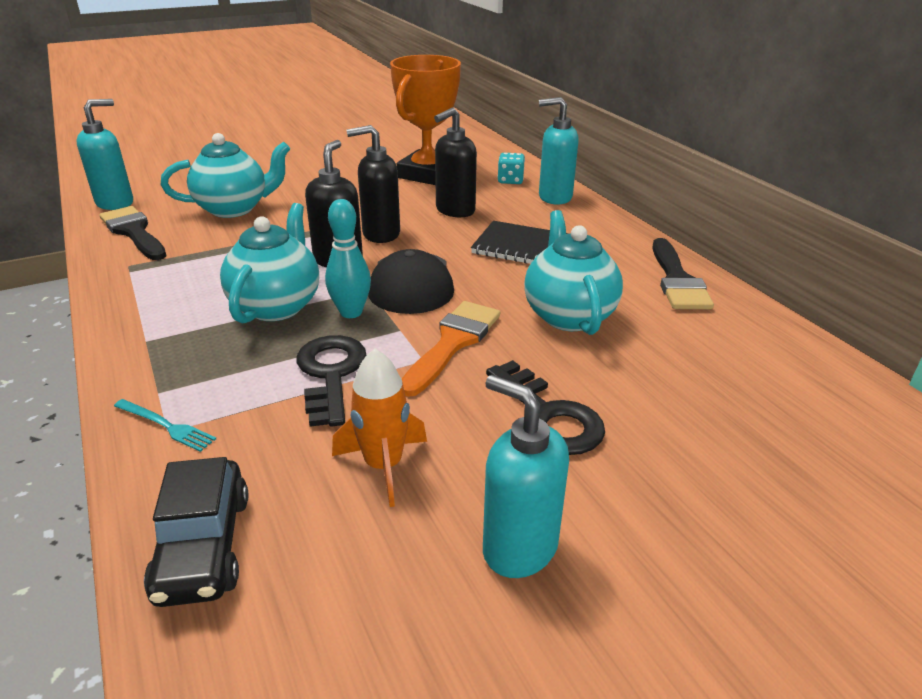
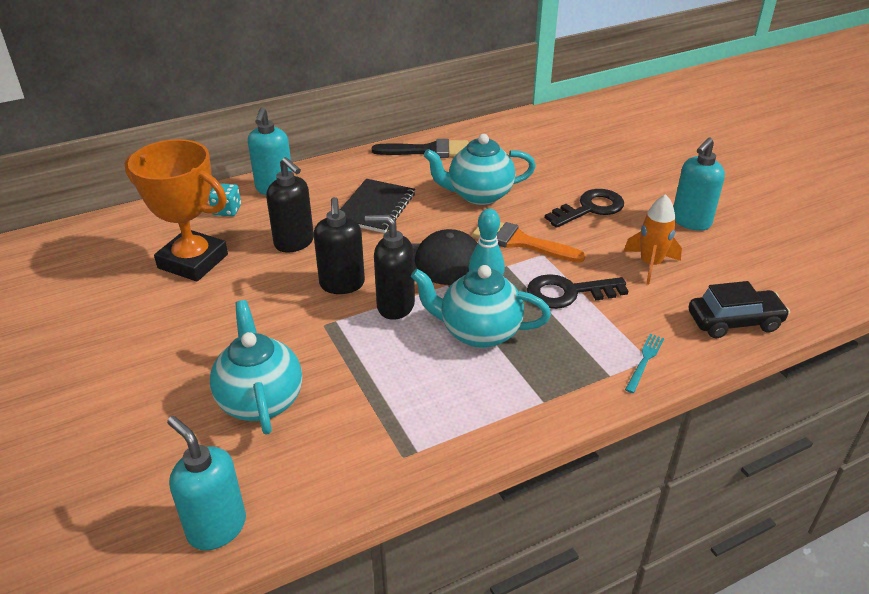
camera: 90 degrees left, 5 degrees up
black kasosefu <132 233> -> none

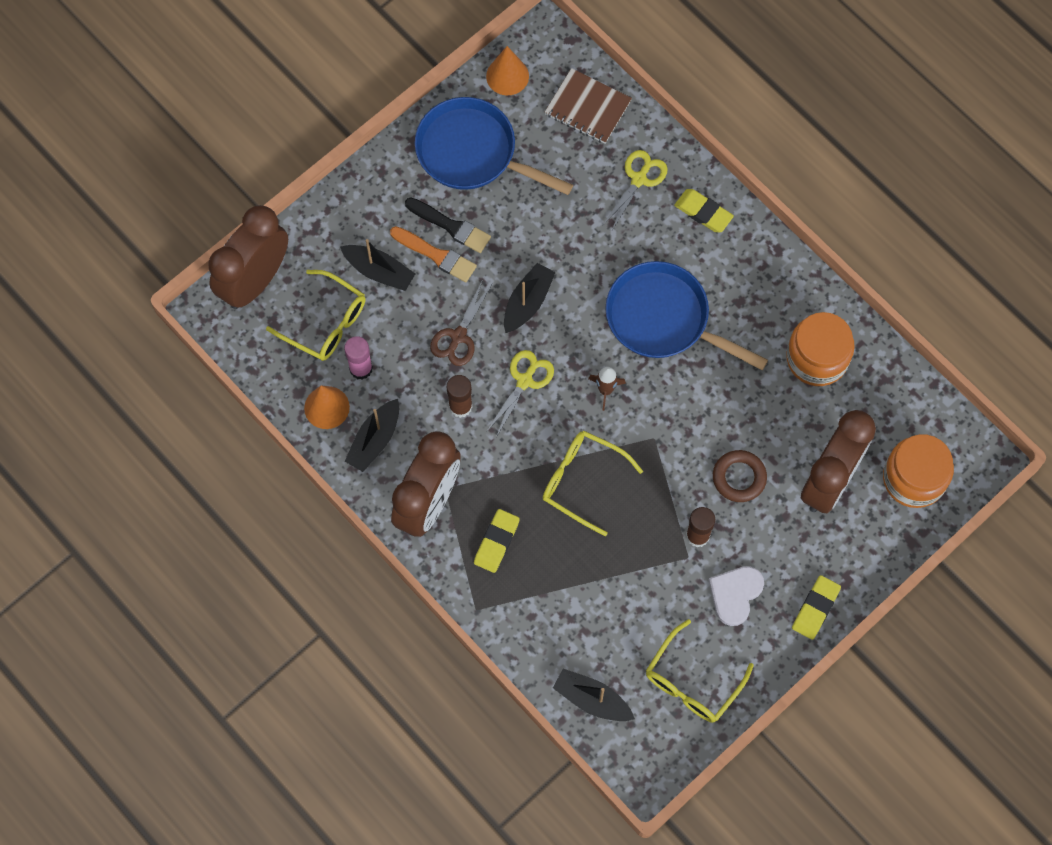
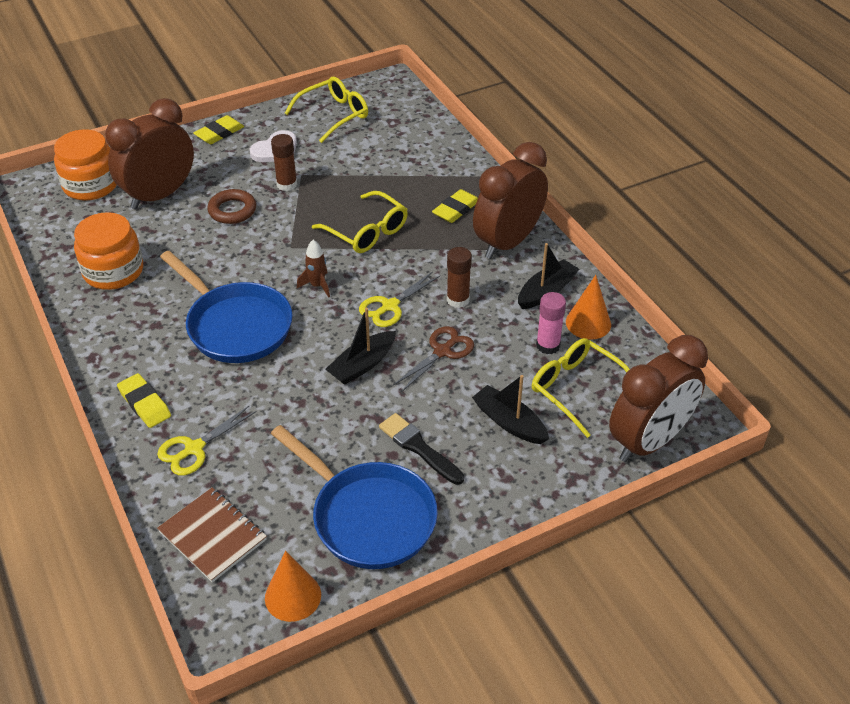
camera: 165 degrees left, 25 degrees down
orange kasosefu <433 254> -> none
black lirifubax <594 695> -> none

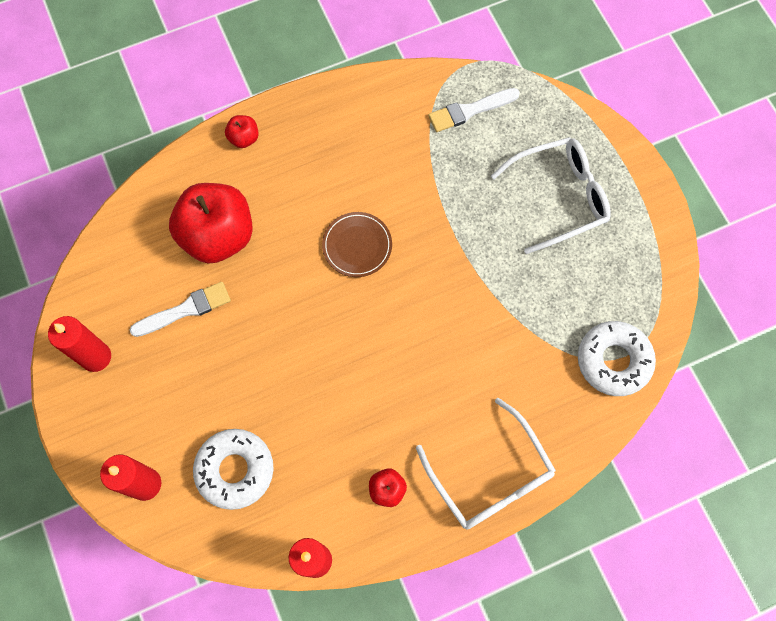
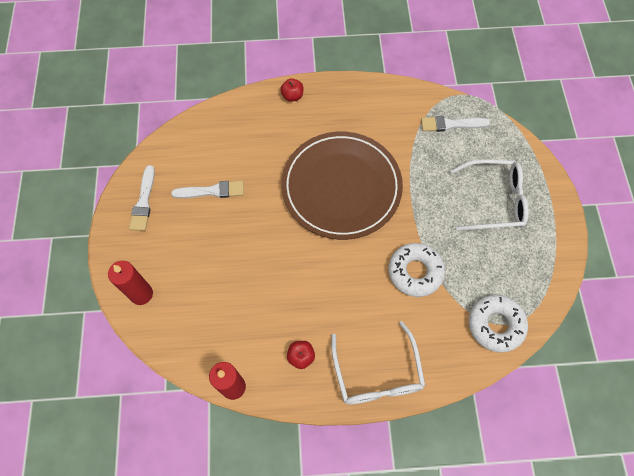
camera: 20 degrees right, 5 degrees down
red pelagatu <211 223> -> none
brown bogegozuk <357 244> -> brown bogegozuk <342 186>, x2.40
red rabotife <79 344> -> white kasosefu <142 198>
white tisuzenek <233 469> -> white tisuzenek <417 270>, move

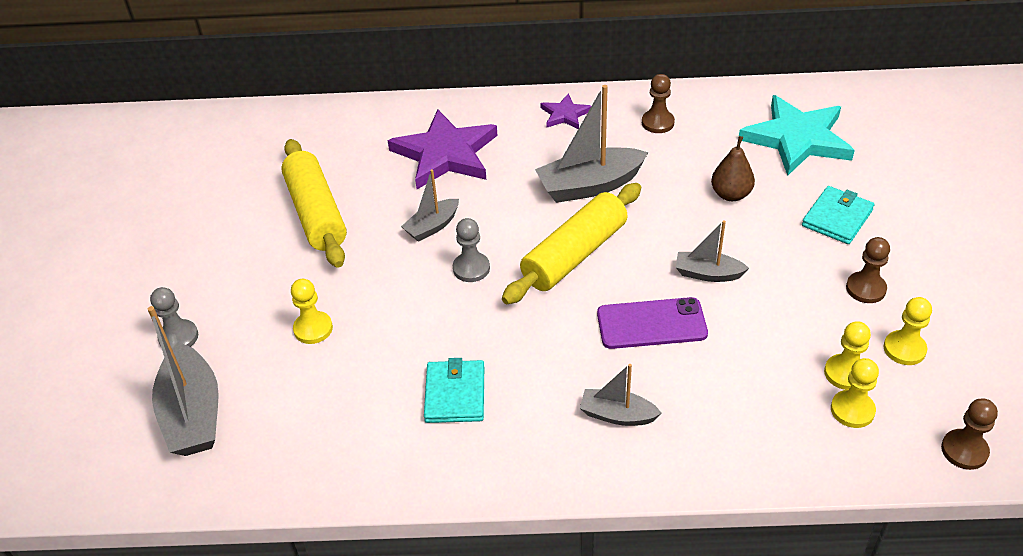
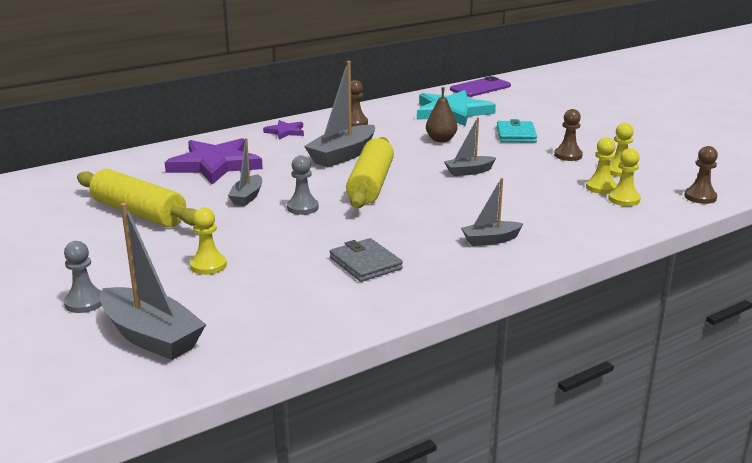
camera: 35 degrees left, 20 degrees down
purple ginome <652 323> -> purple ginome <480 86>, move
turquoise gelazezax <454 390> -> grey gelazezax <366 260>

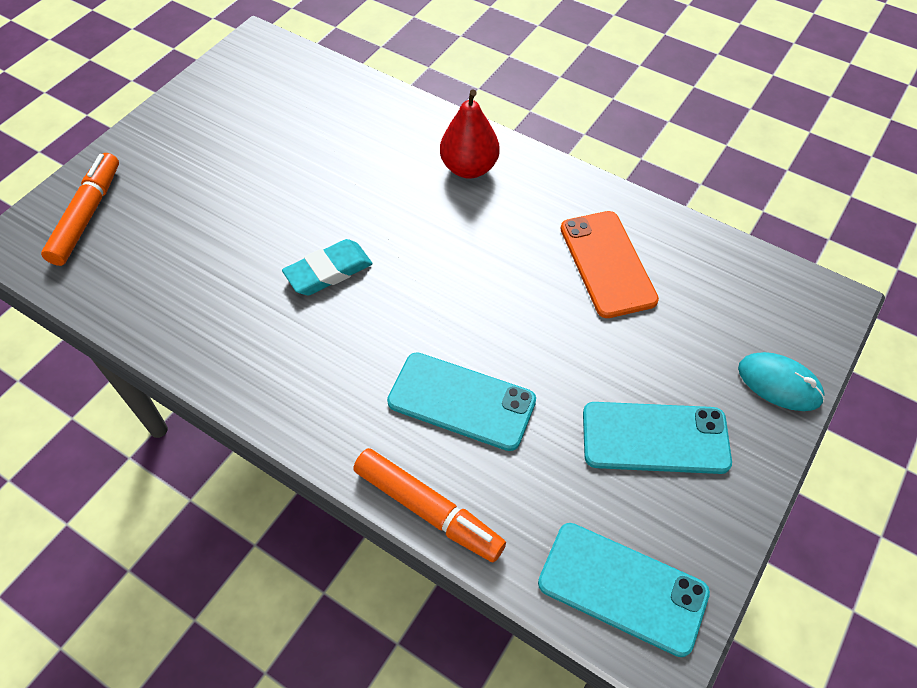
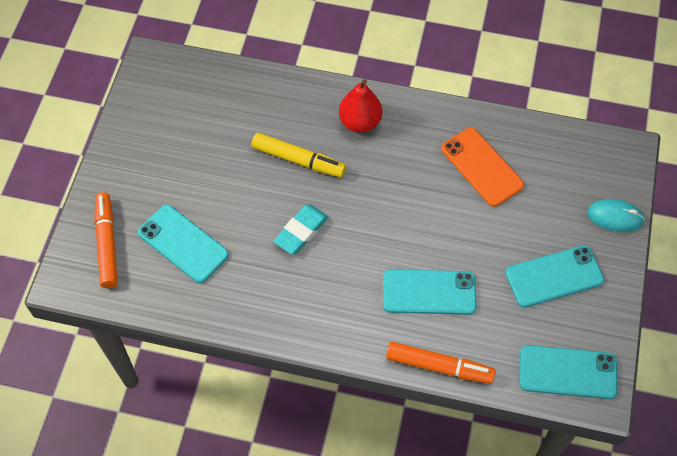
camera: 20 degrees left, 5 degrees up
none -> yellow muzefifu <299 155>
none -> turquoise ginome <183 244>

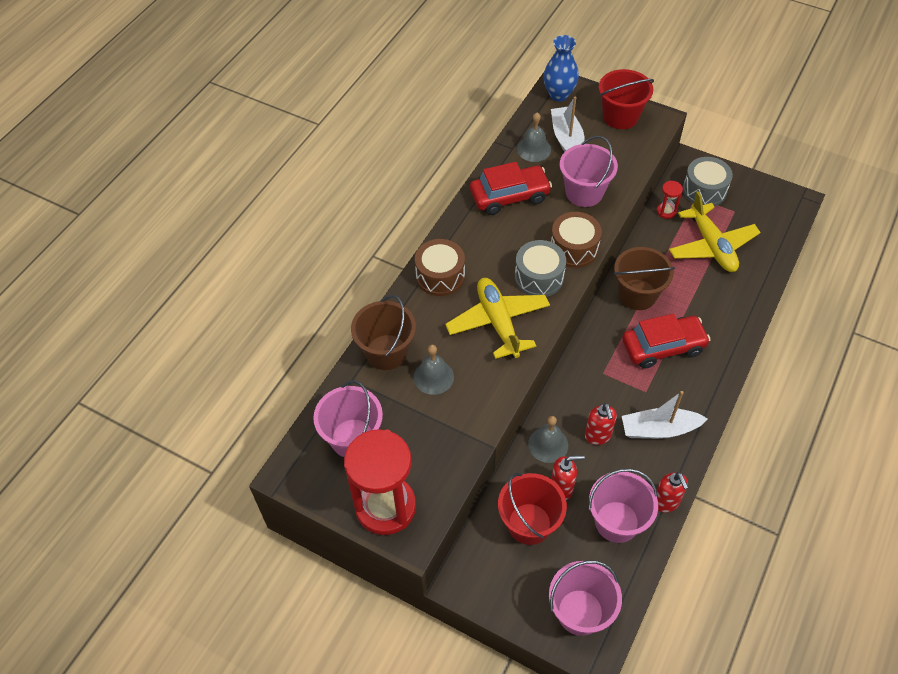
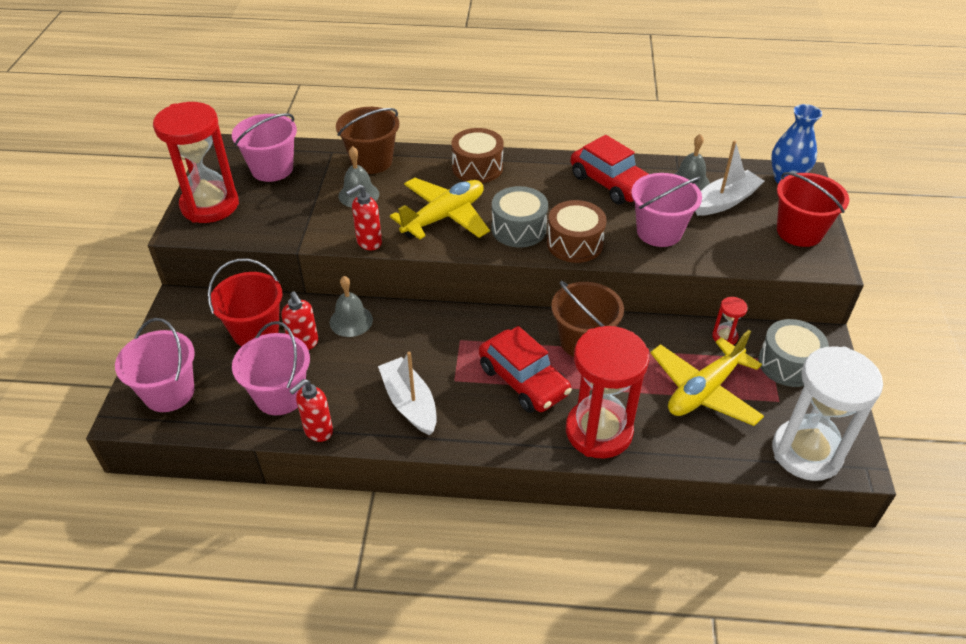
camera: 65 degrees right, 10 degrees down
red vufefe <601 424> -> red vufefe <364 217>, move
none -> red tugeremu <607 392>
none -> white tugeremu <827 413>

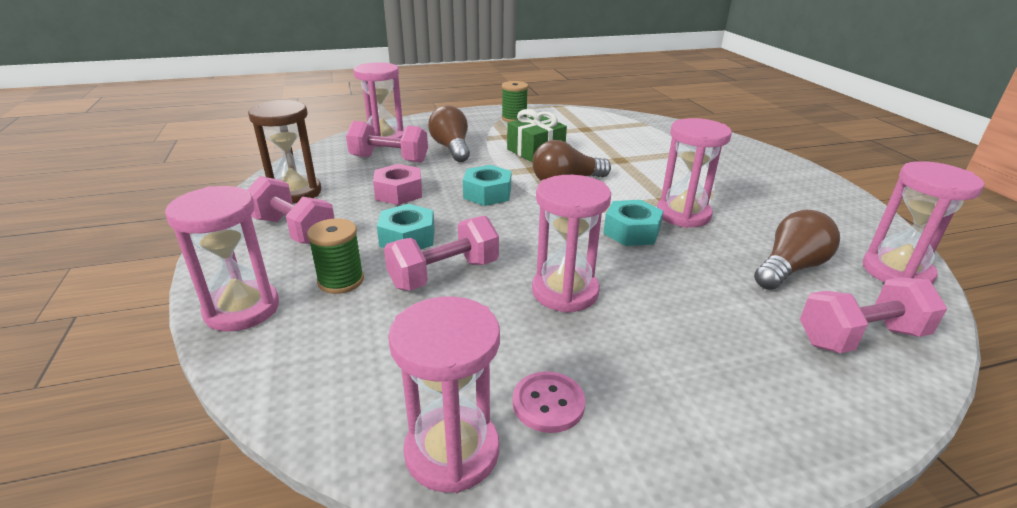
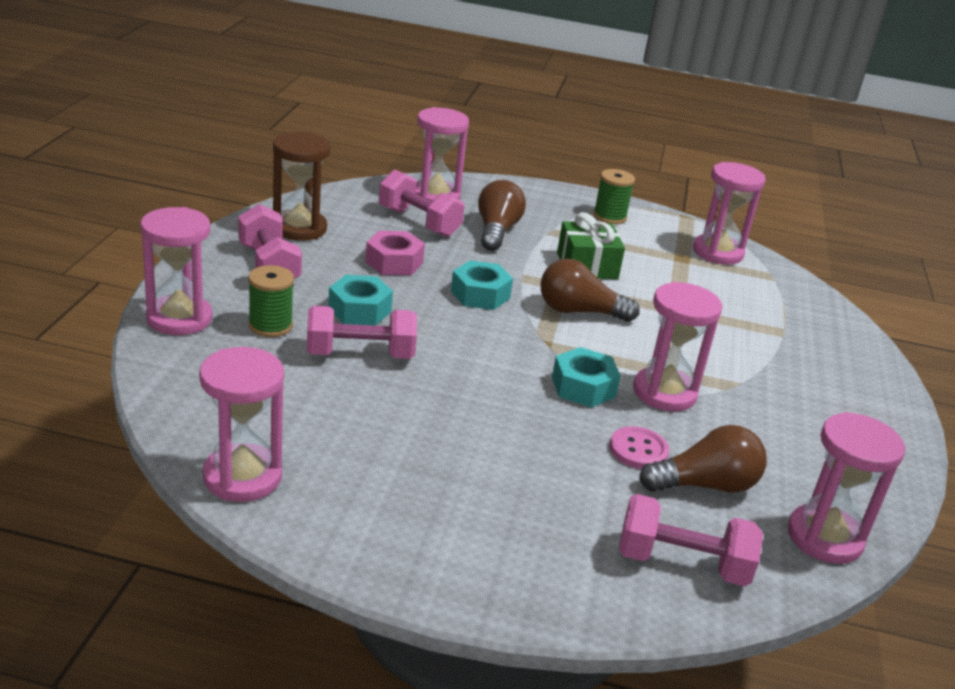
camera: 25 degrees right, 0 degrees up
pink tugeremu <571 244> -> pink tugeremu <729 213>, move
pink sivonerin <549 402> -> pink sivonerin <639 447>, move

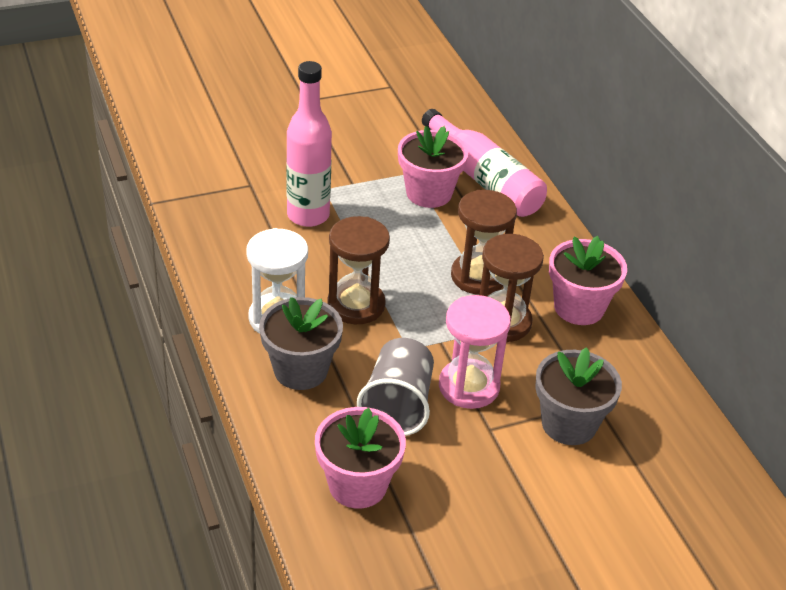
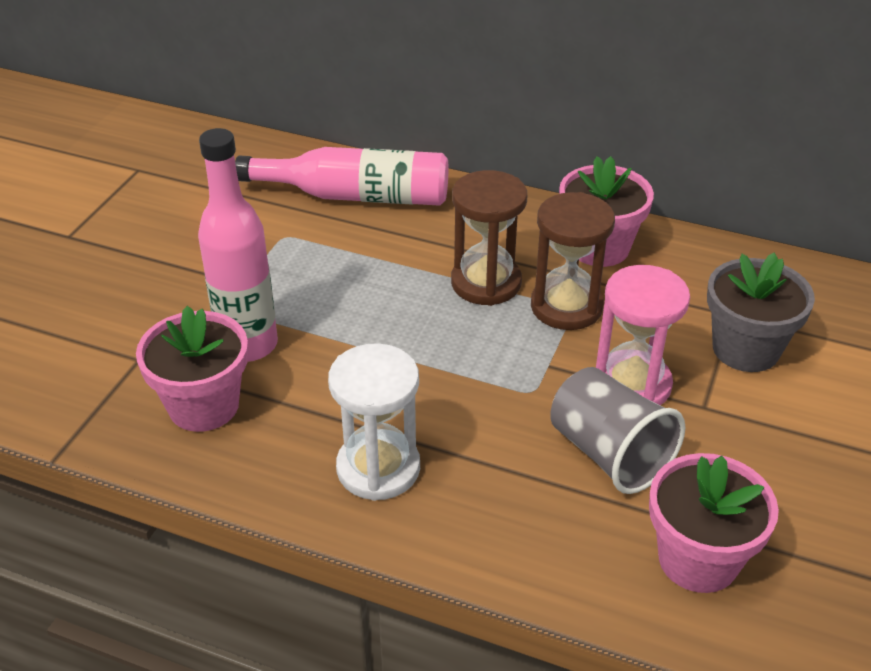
camera: 45 degrees left, 0 degrees up
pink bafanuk <433 167> -> pink bafanuk <192 369>, move
brown tugeremu <358 270> -> none
grey bafanuk <301 343> -> none

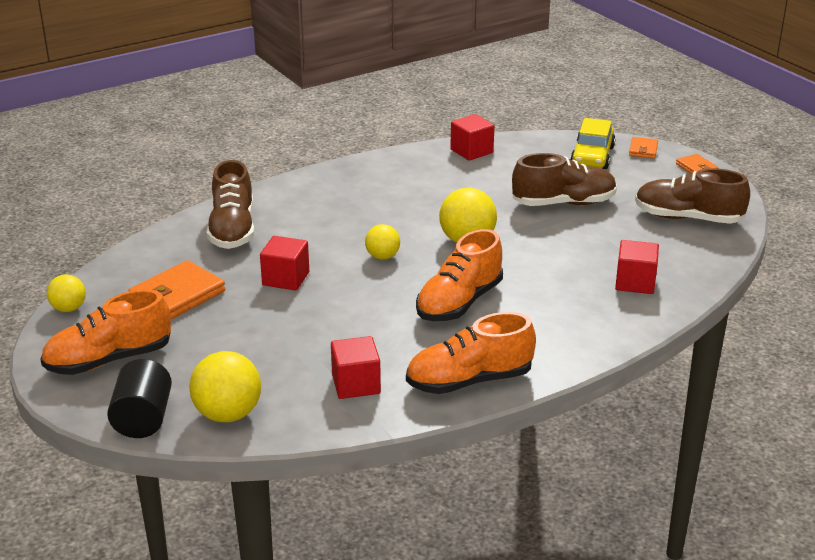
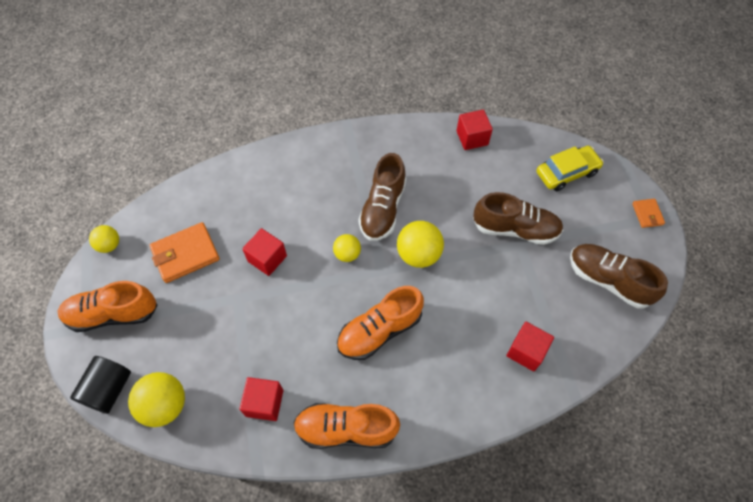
camera: 20 degrees right, 30 degrees up
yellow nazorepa <592 143> -> yellow nazorepa <570 168>, 150 degrees counterclockwise
orange gelazezax <643 147> -> none
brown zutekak <231 204> -> brown zutekak <382 197>, move

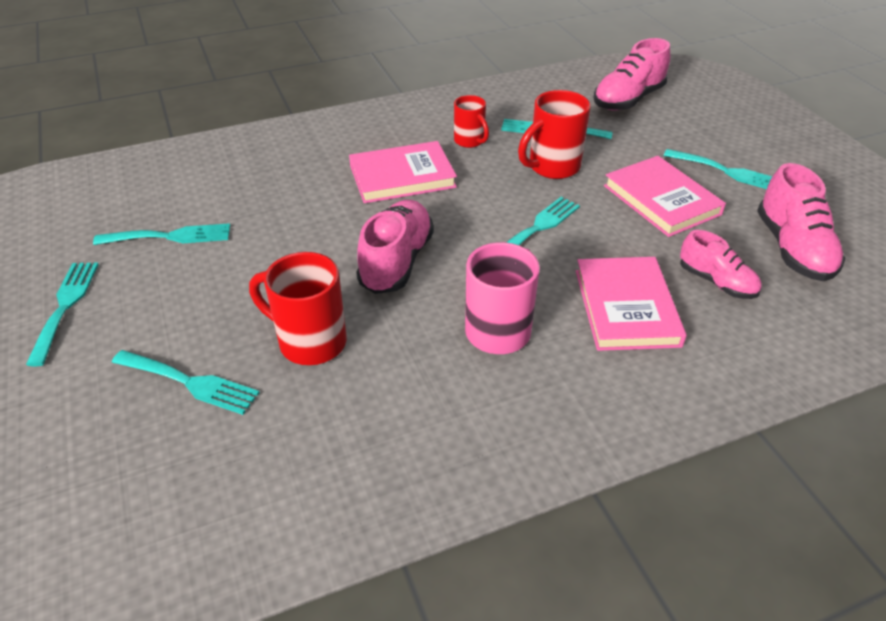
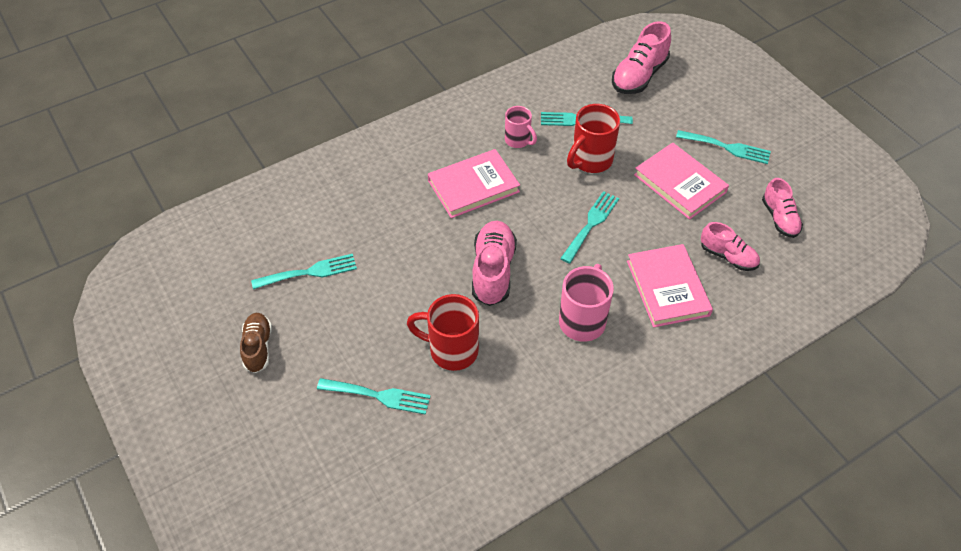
camera: 10 degrees left, 10 degrees up
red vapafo <471 121> -> pink vapafo <521 127>
pink zutekak <801 222> -> pink zutekak <782 208>, x0.64
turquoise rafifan <62 314> -> brown zutekak <256 343>

